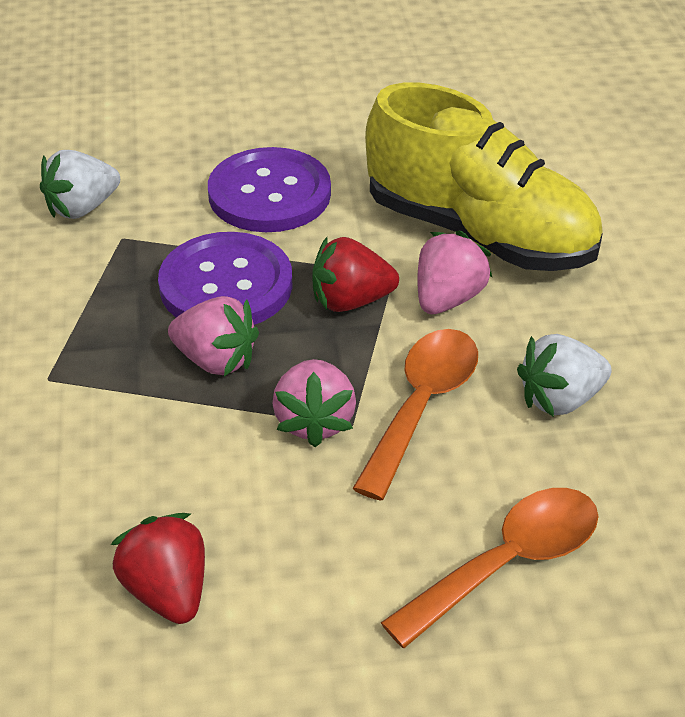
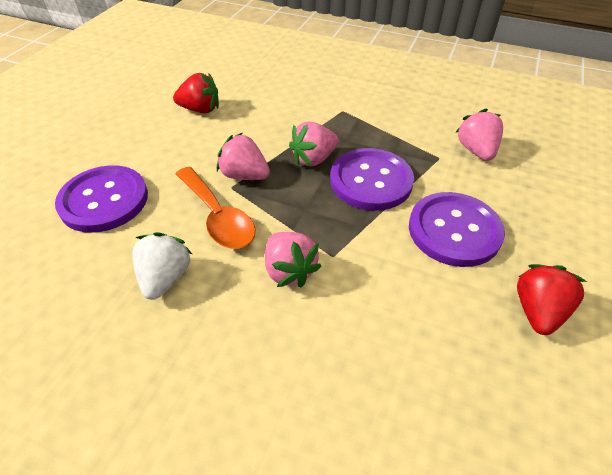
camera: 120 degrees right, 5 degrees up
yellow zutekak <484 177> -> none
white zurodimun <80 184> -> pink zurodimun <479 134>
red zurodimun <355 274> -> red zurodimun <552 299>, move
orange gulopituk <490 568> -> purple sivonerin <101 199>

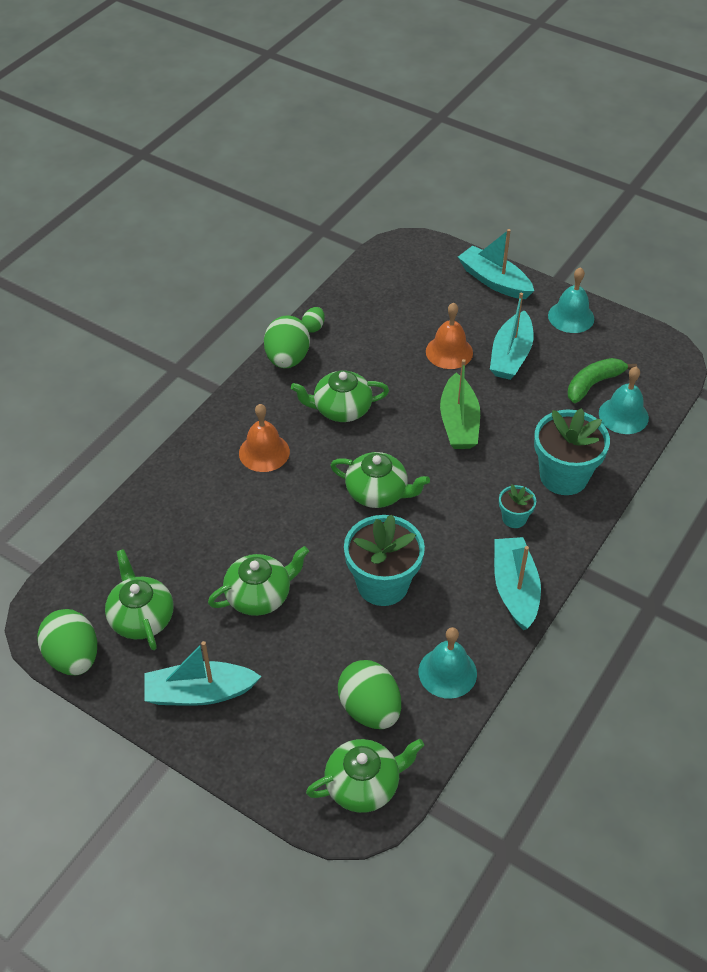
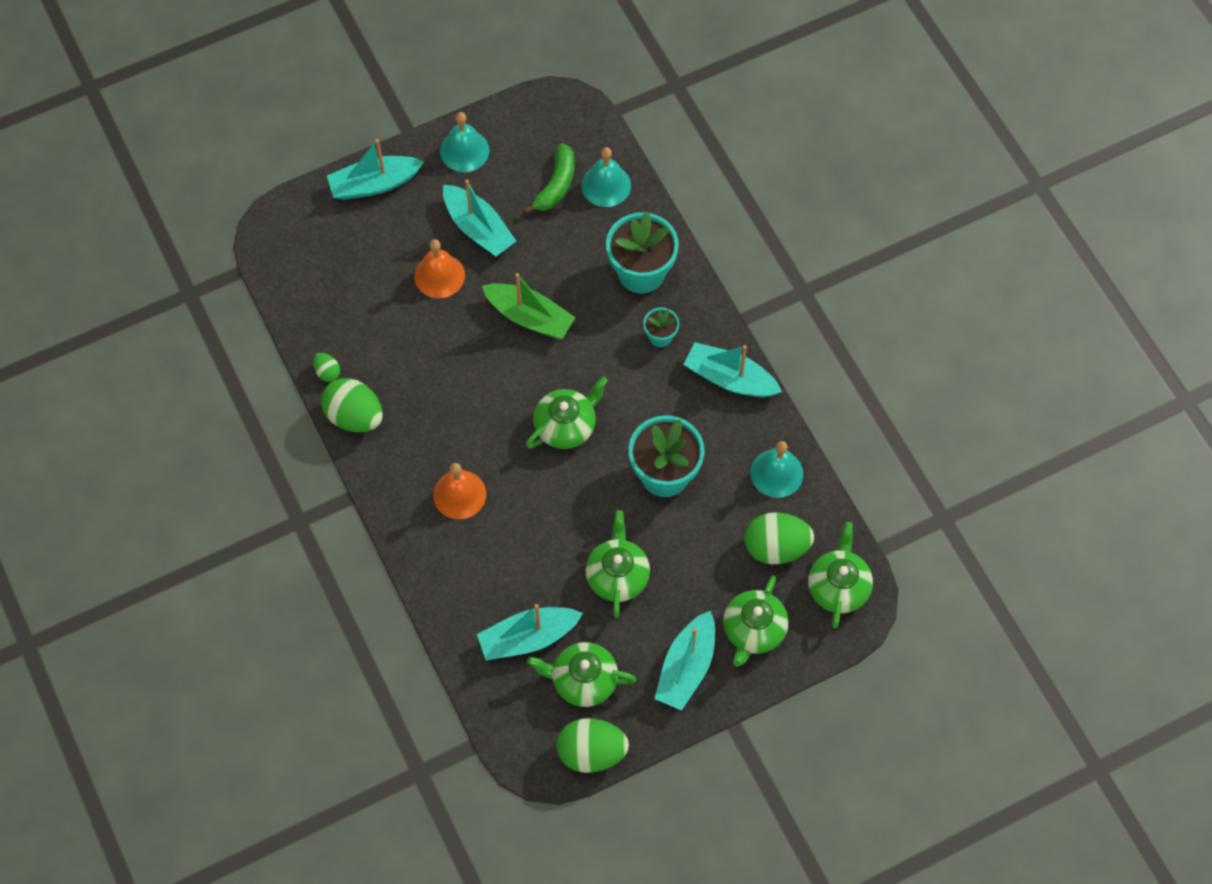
camera: 60 degrees left, 15 degrees up
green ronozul <602 380> -> green ronozul <549 178>, 150 degrees counterclockwise
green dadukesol <340 396> -> green dadukesol <755 621>, move
none -> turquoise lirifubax <530 632>

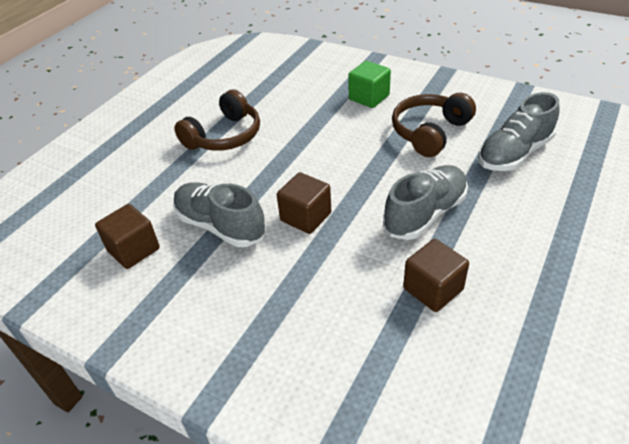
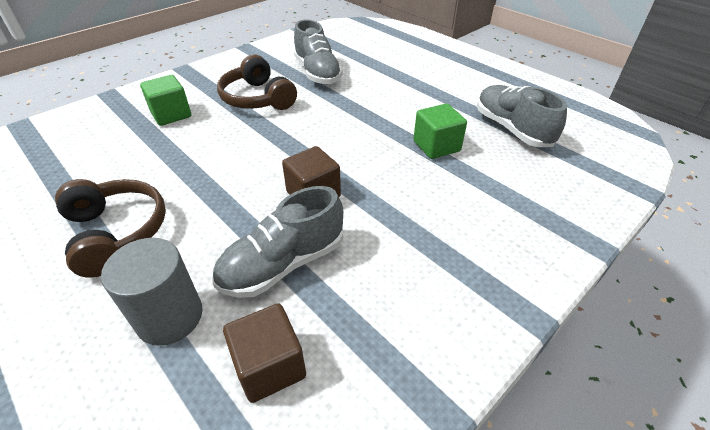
camera: 75 degrees left, 0 degrees up
grey zutekak <425 202> -> grey zutekak <522 116>, move
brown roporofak <436 275> -> green roporofak <440 131>
none -> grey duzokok <152 292>

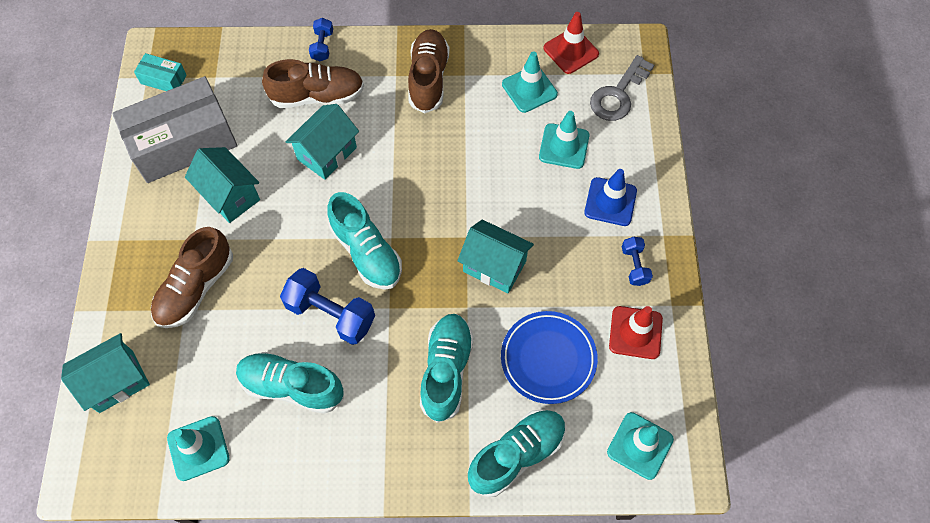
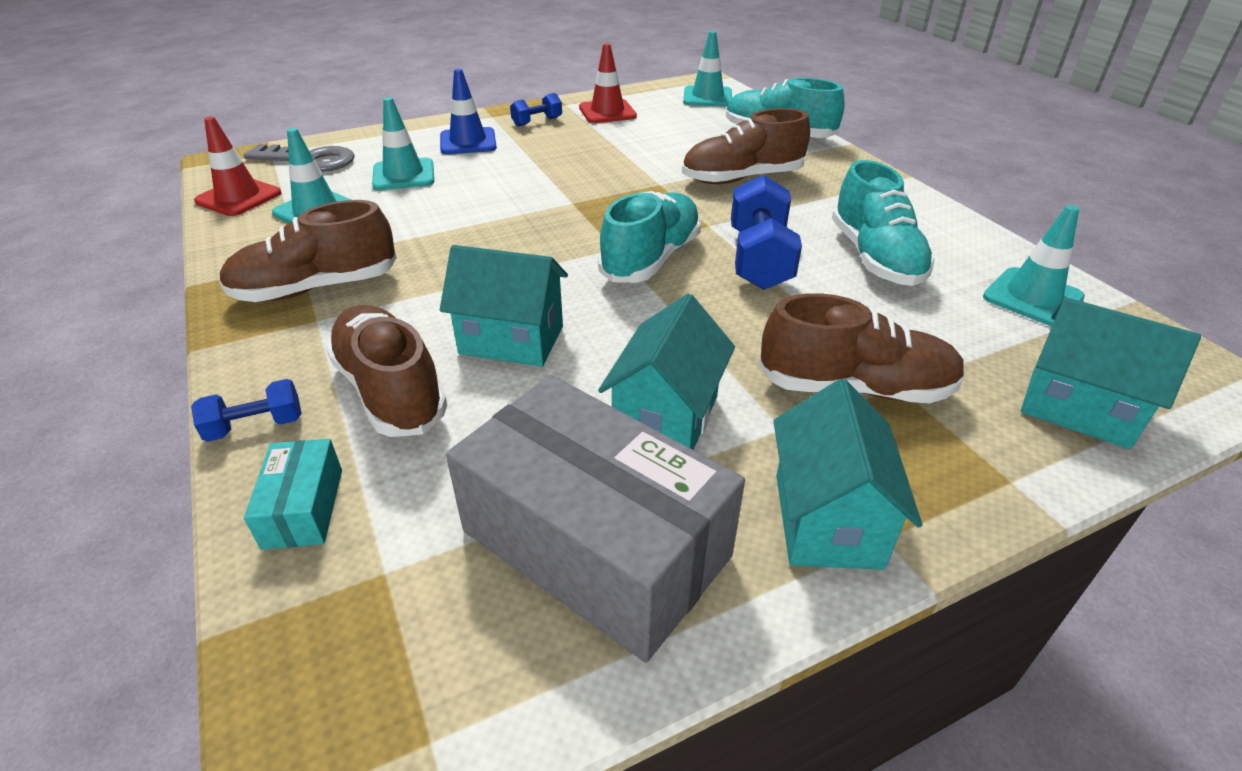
camera: 115 degrees left, 25 degrees down
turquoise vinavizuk <160 72> -> turquoise vinavizuk <293 494>, move
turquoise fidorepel <495 257> -> turquoise fidorepel <848 474>, move
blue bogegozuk <549 357> -> none
turquoise zutekak <447 368> -> brown zutekak <746 146>

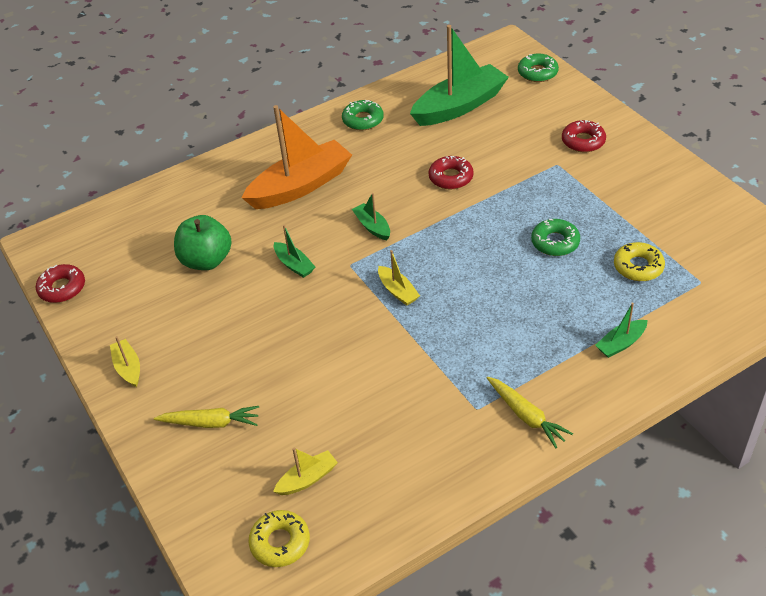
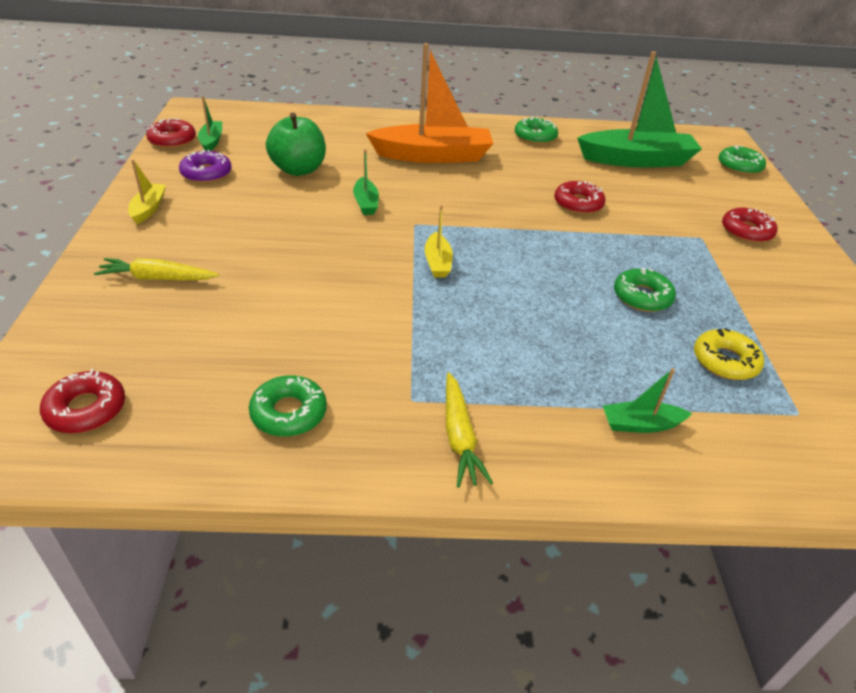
camera: 25 degrees right, 5 degrees down
green lirifubax <371 217> -> green lirifubax <210 123>, move
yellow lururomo <206 417> -> yellow lururomo <156 269>, 150 degrees clockwise
yellow lirifubax <305 471> -> none
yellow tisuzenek <279 538> -> red tisuzenek <82 401>
none -> purple tisuzenek <205 166>
none -> green tisuzenek <288 406>

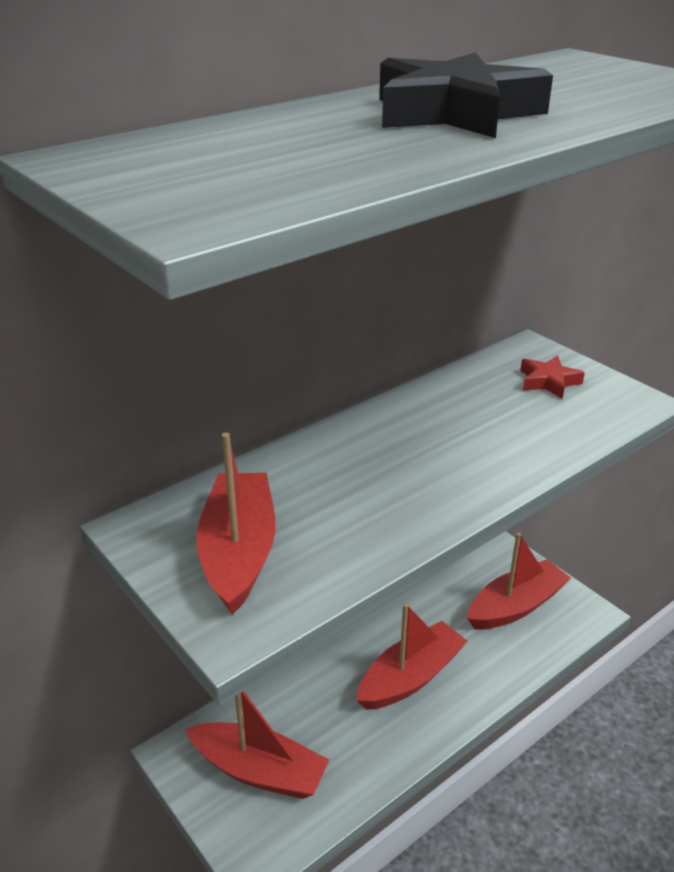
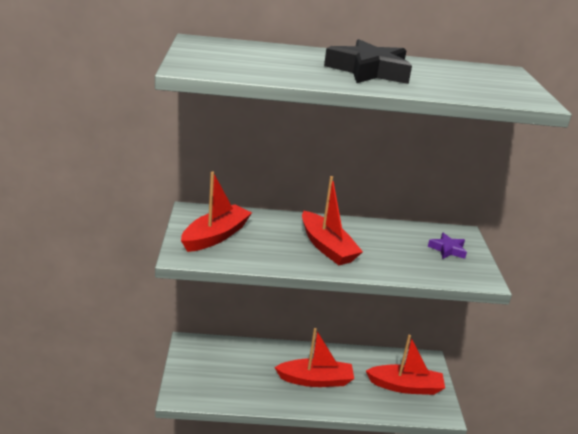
camera: 35 degrees right, 5 degrees down
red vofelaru <552 377> -> purple vofelaru <447 246>
red lirifubax <257 745> -> red lirifubax <332 220>, move

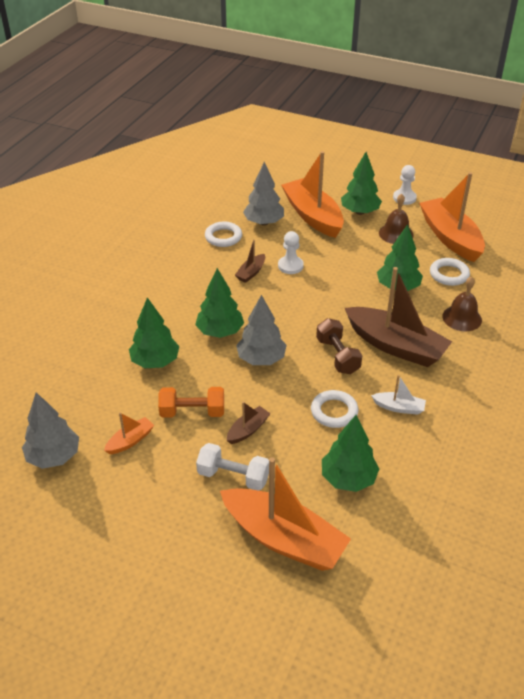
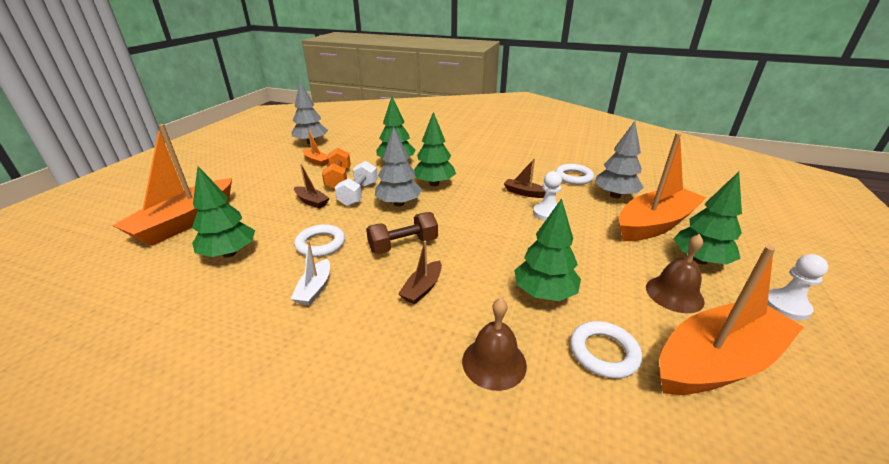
camera: 85 degrees right, 10 degrees down
brown lirifubax <398 317> -> brown lirifubax <420 272>, x0.45
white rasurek <232 467> -> white rasurek <356 183>, move

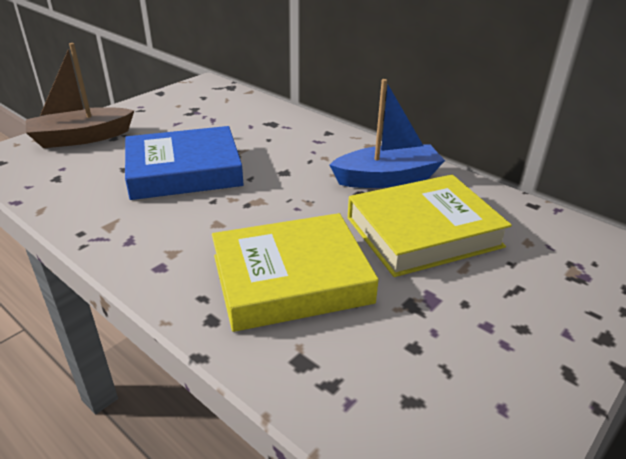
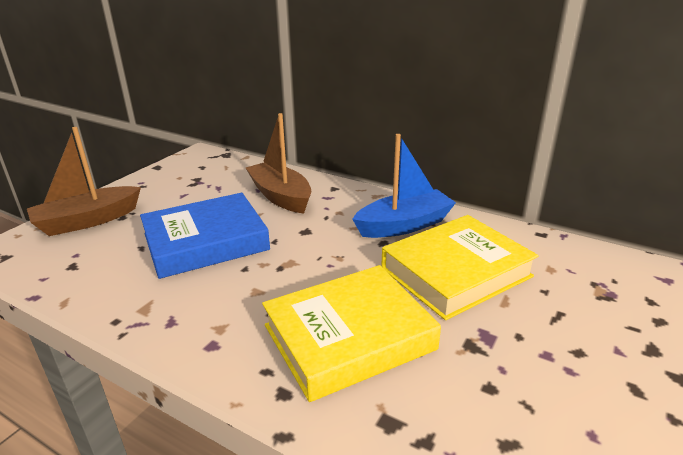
camera: 10 degrees left, 5 degrees down
none -> brown lirifubax <278 163>

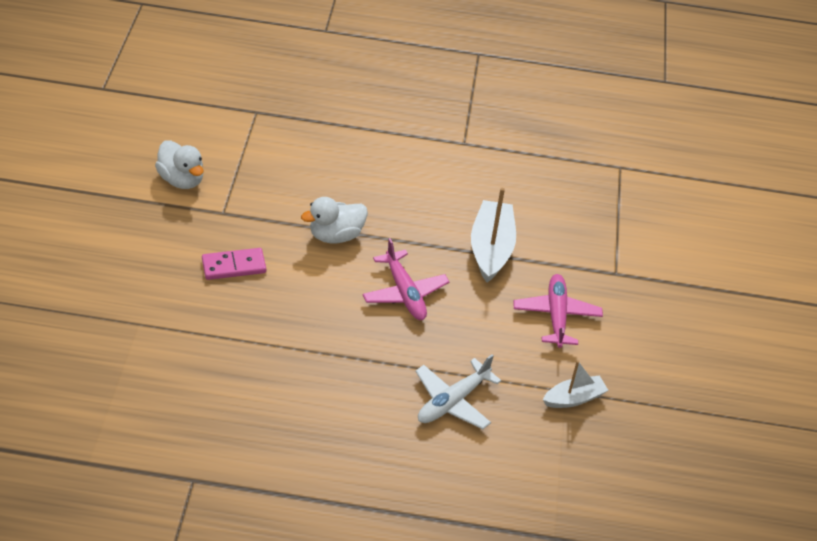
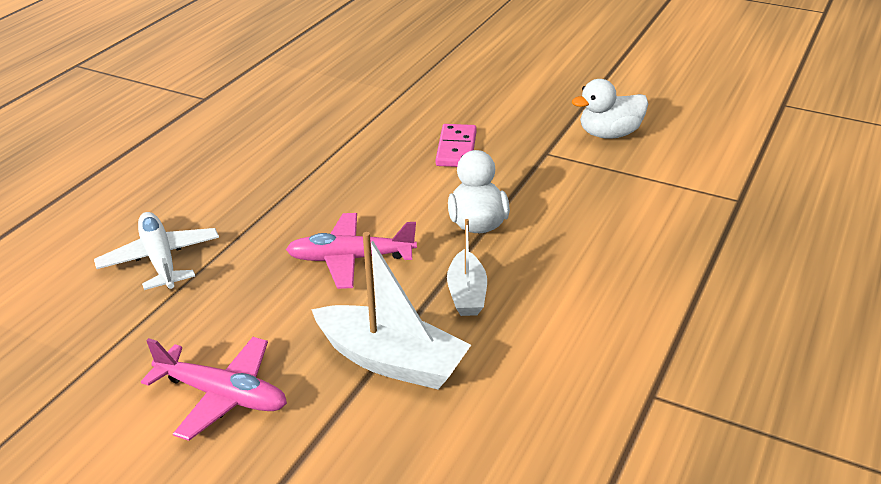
camera: 115 degrees right, 10 degrees down
white lirifubax <575 384> -> white lirifubax <467 267>, move

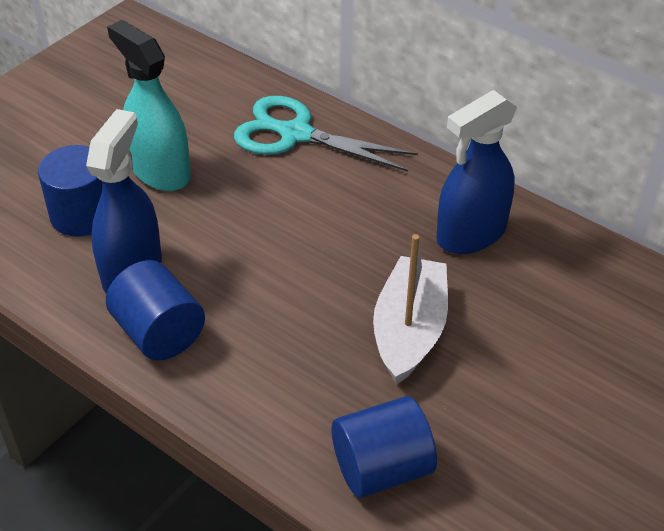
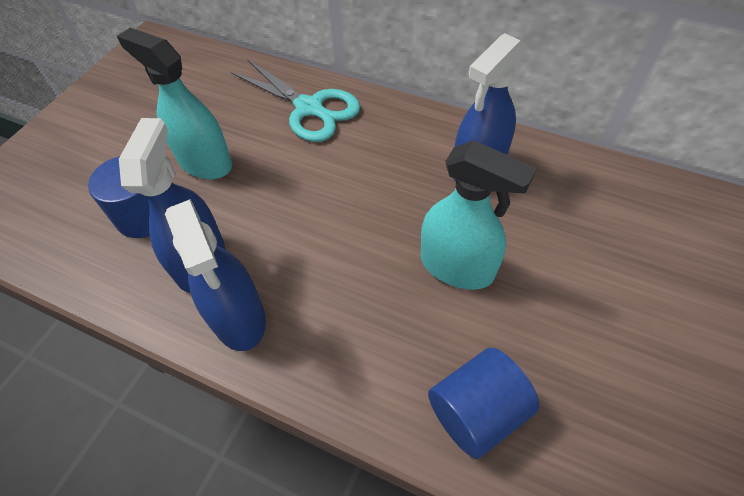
camera: 10 degrees left, 10 degrees up
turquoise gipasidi <326 134> -> turquoise gipasidi <295 100>, 150 degrees counterclockwise
white lirifubax <410 309> -> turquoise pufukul <478 215>
blue duzokok <155 310> -> blue pufukul <215 275>

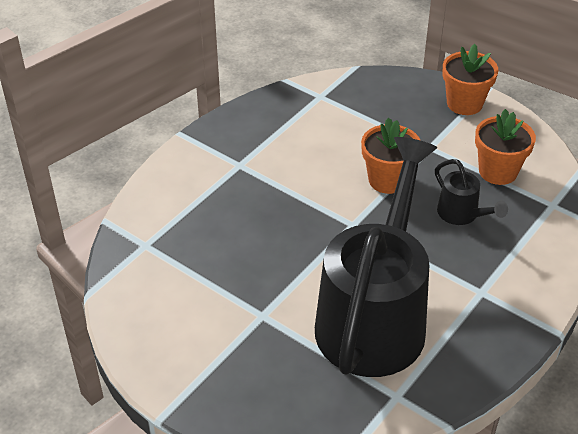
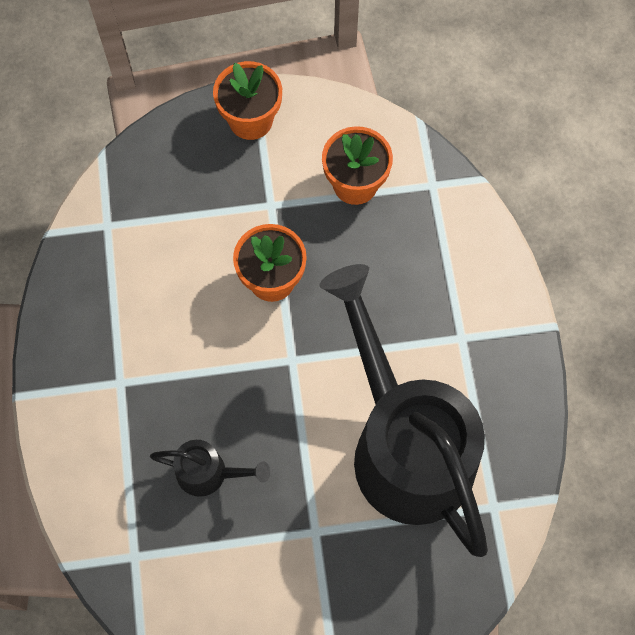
camera: 45 degrees left, 25 degrees up
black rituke <471 192> -> black rituke <210 468>, move

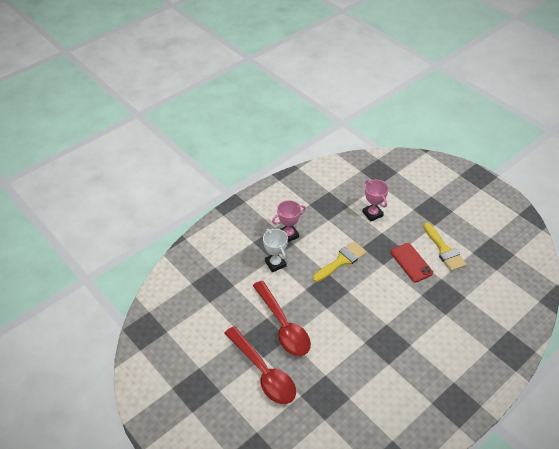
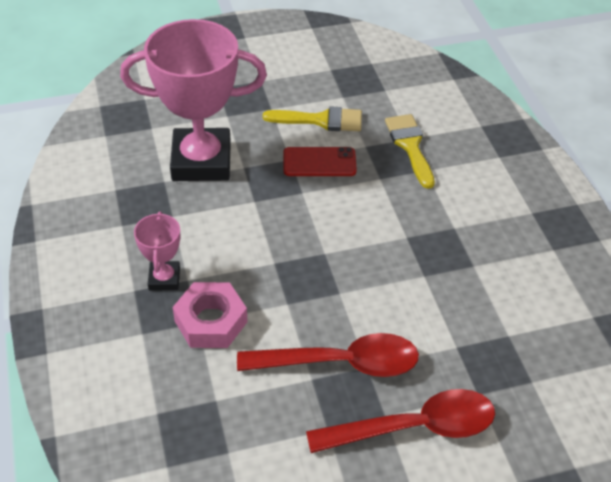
camera: 65 degrees left, 0 degrees up
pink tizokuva <375 201> -> pink tizokuva <193 100>, x2.15
white tizokuva <275 250> -> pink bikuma <210 315>
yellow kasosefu <340 261> -> yellow kasosefu <410 151>, move

